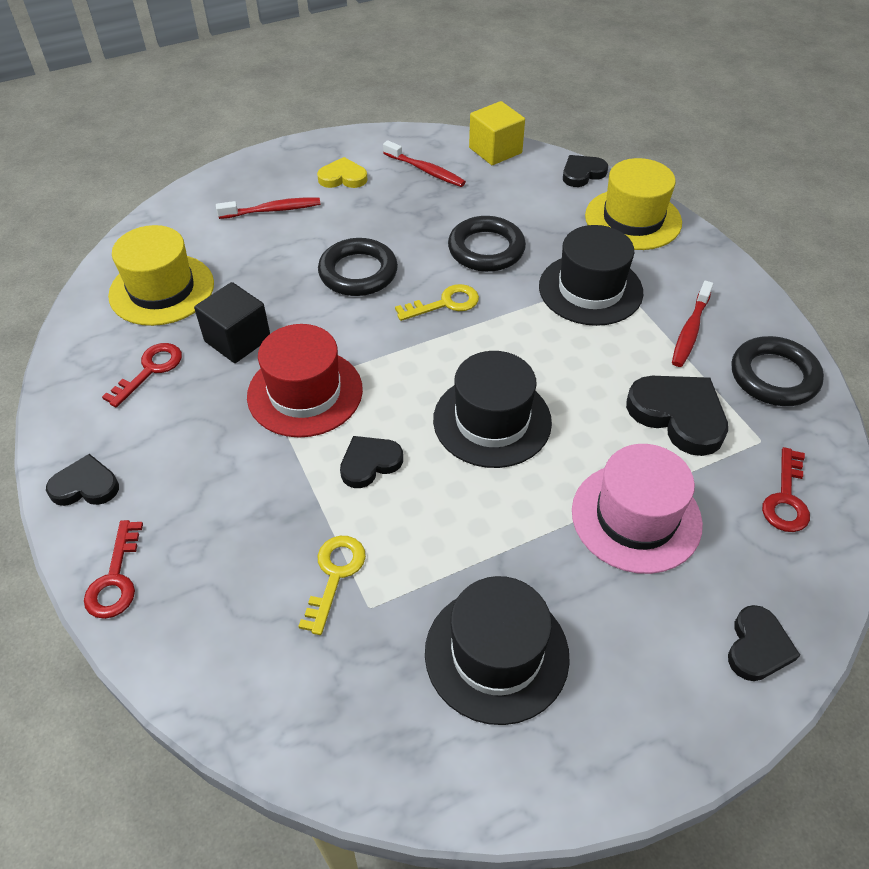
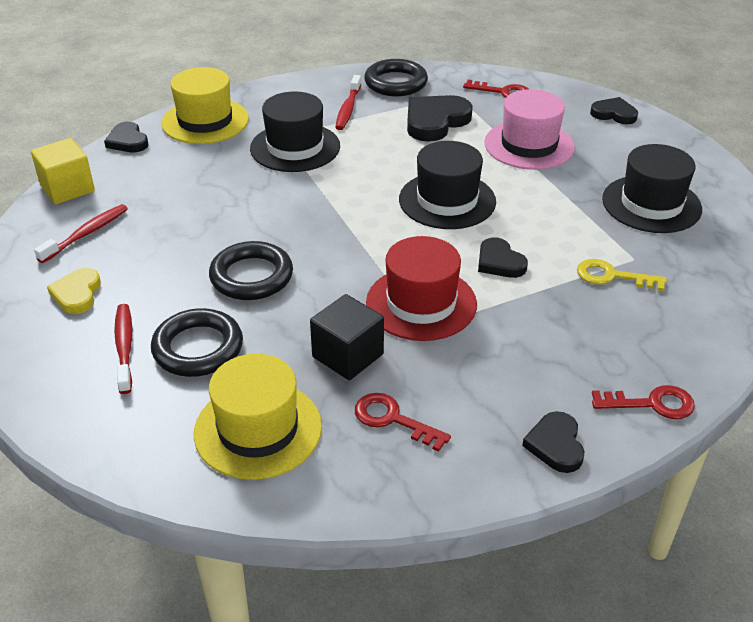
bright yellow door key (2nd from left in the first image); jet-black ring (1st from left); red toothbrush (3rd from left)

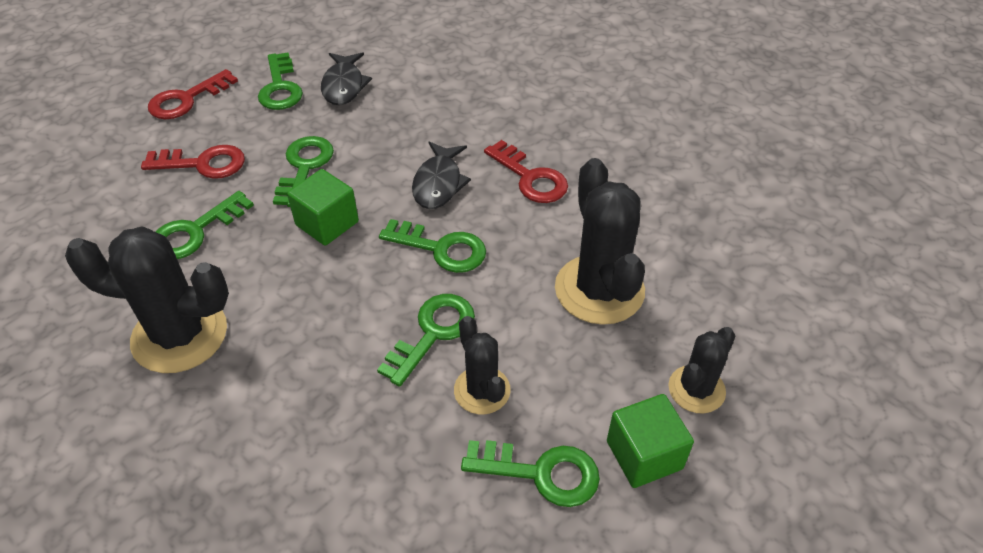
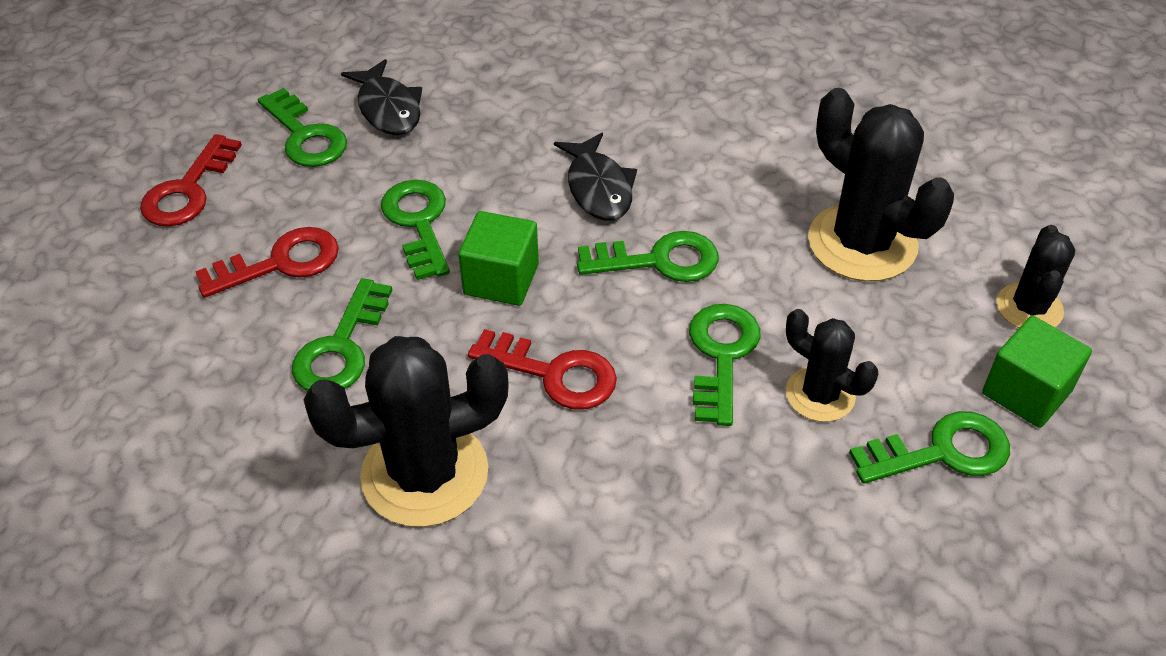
red door key (3rd from left)

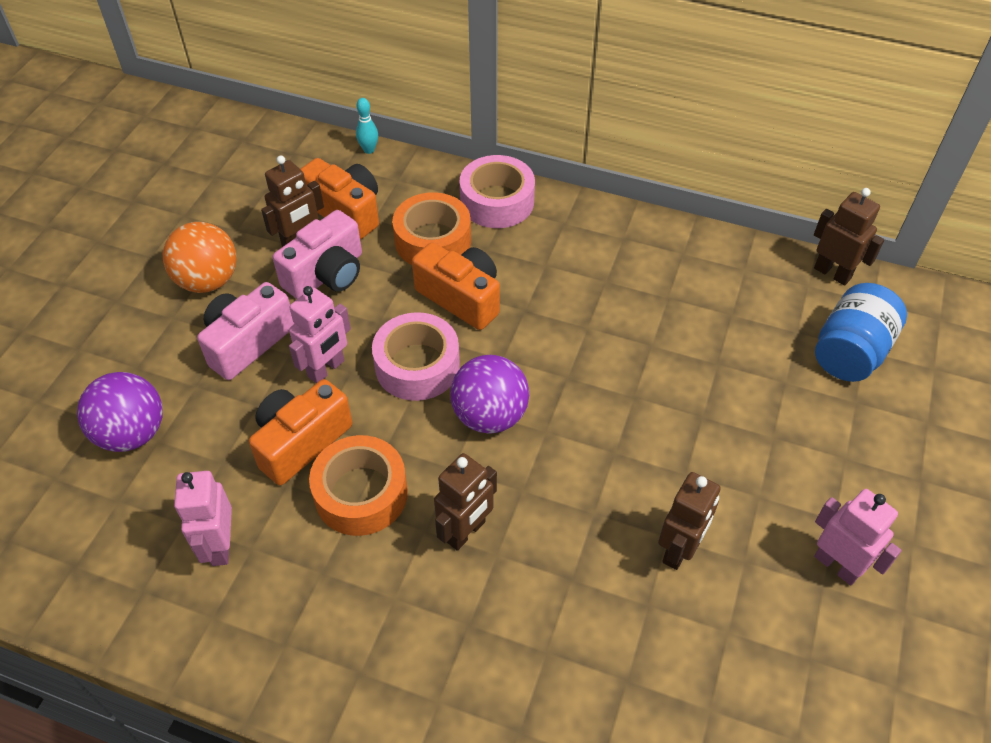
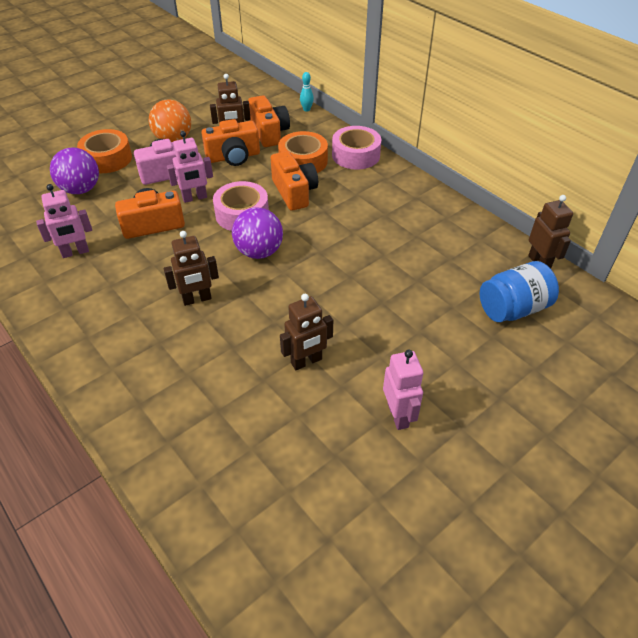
rose-pink robot (1st from left); orange-coloured camera (2nd from left); orange-coloured roll of tape (1st from left)

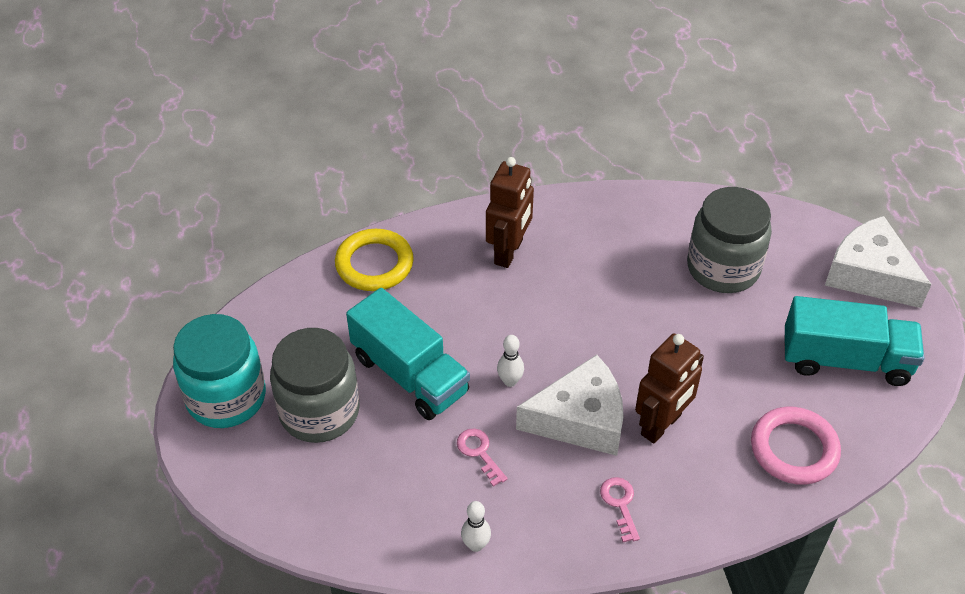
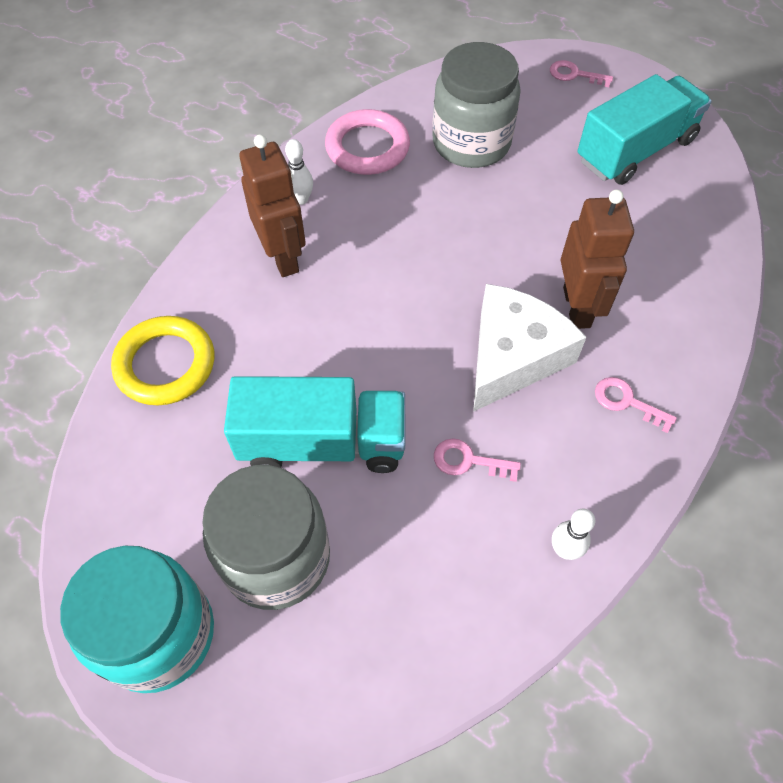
pure white tenpin (1st from left); rose-pink ring; rose-pink door key (2nd from left)

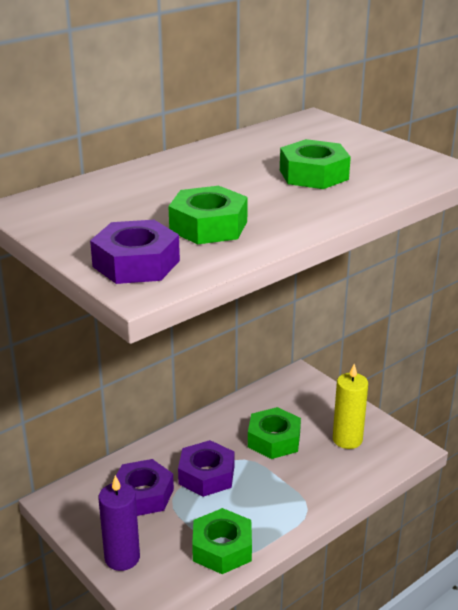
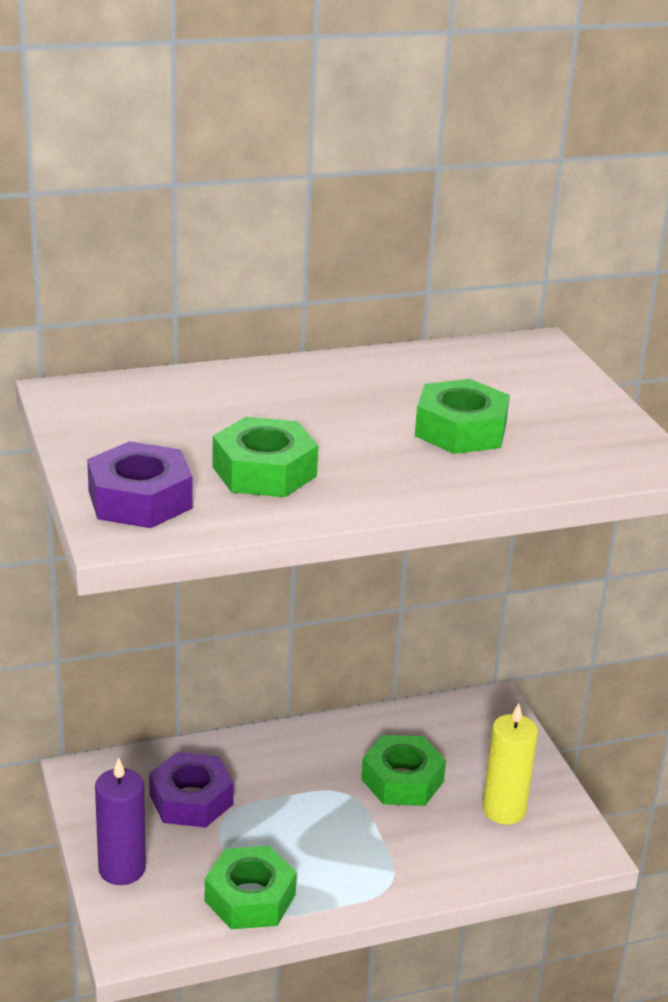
purple hexagon nut (3rd from left in the first image)

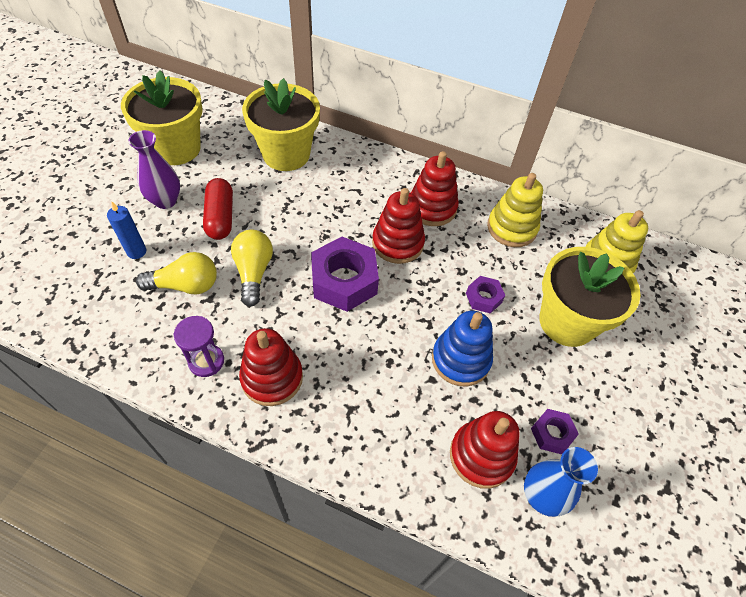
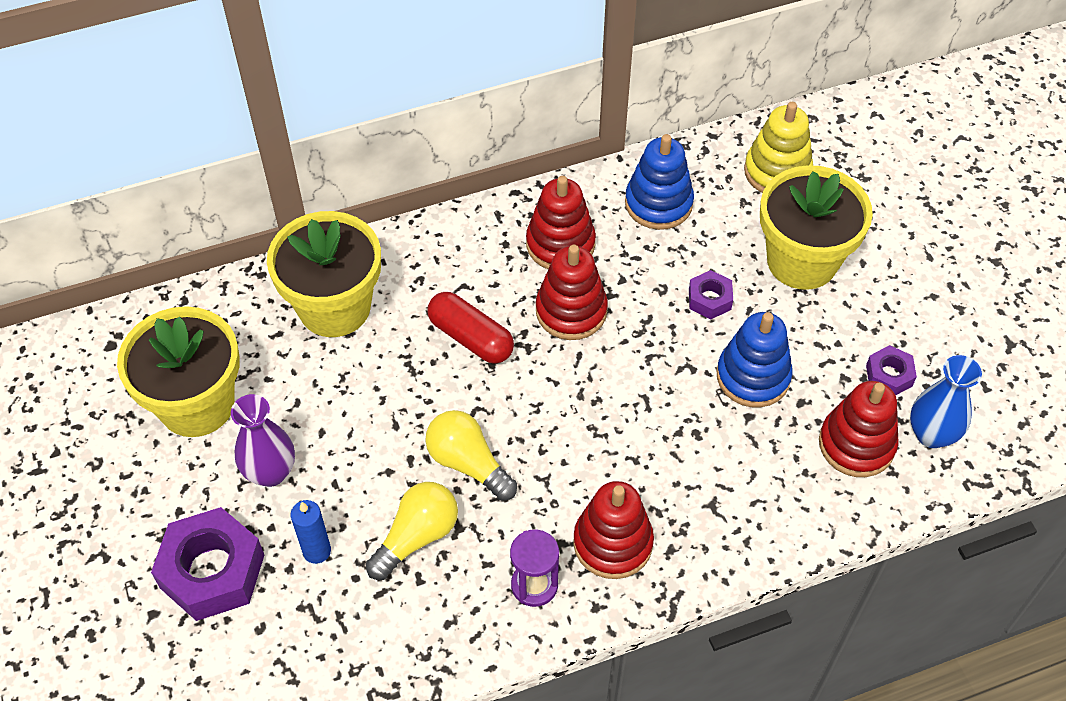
red pill; purple hexagon nut (1st from left); royal blue stacking toy (1st from left)

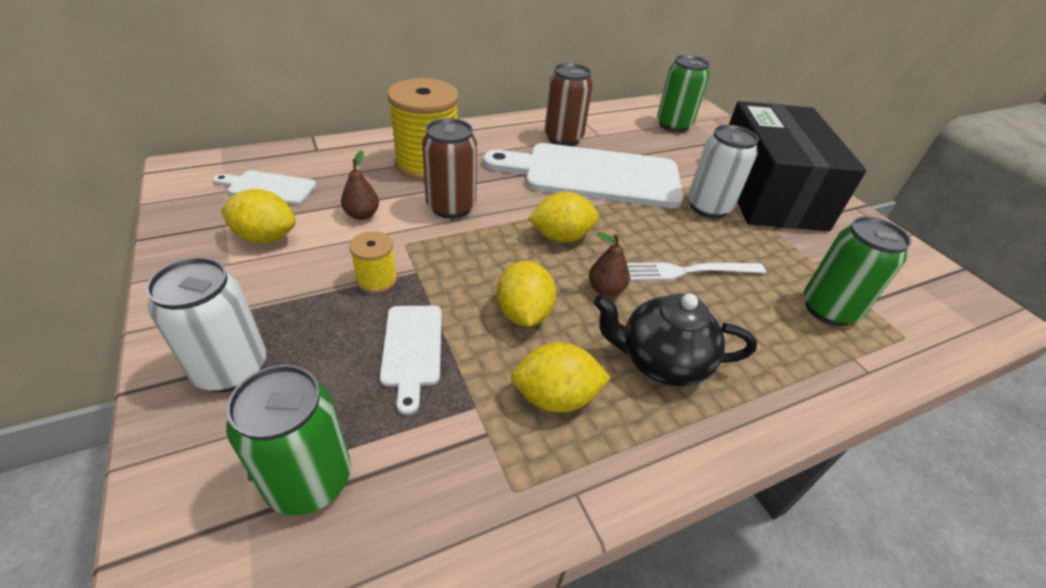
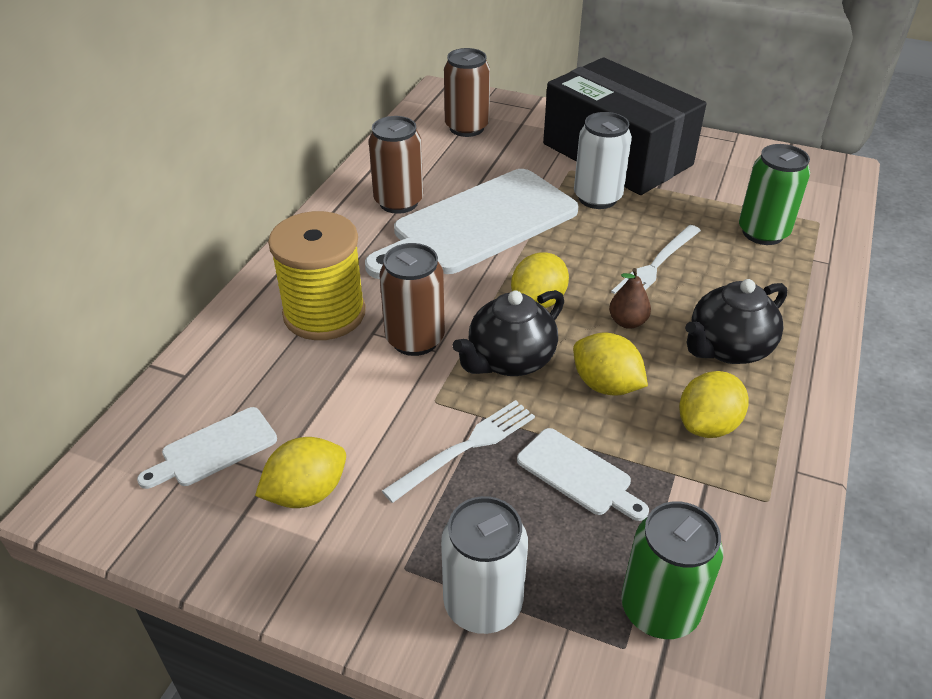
dark brown pear fruit (1st from left in the first image); pure white fork (1st from left); dark brown tin (3rd from left); jet-black china teapot (1st from left)

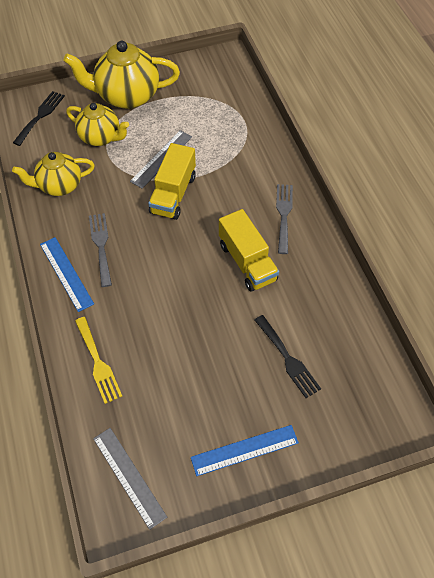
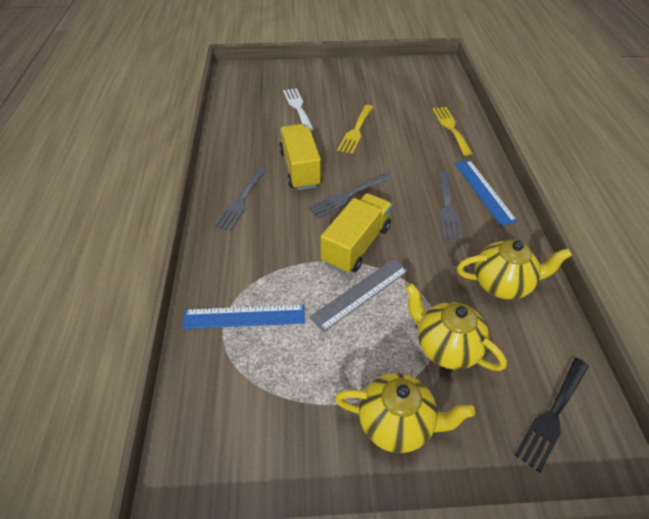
bright yellow china teapot (1st from left); grey ruler (1st from left in the first image); royal blue ruler (1st from left); pure white fork; grey fork (2nd from left); bright yellow fork (1st from left)

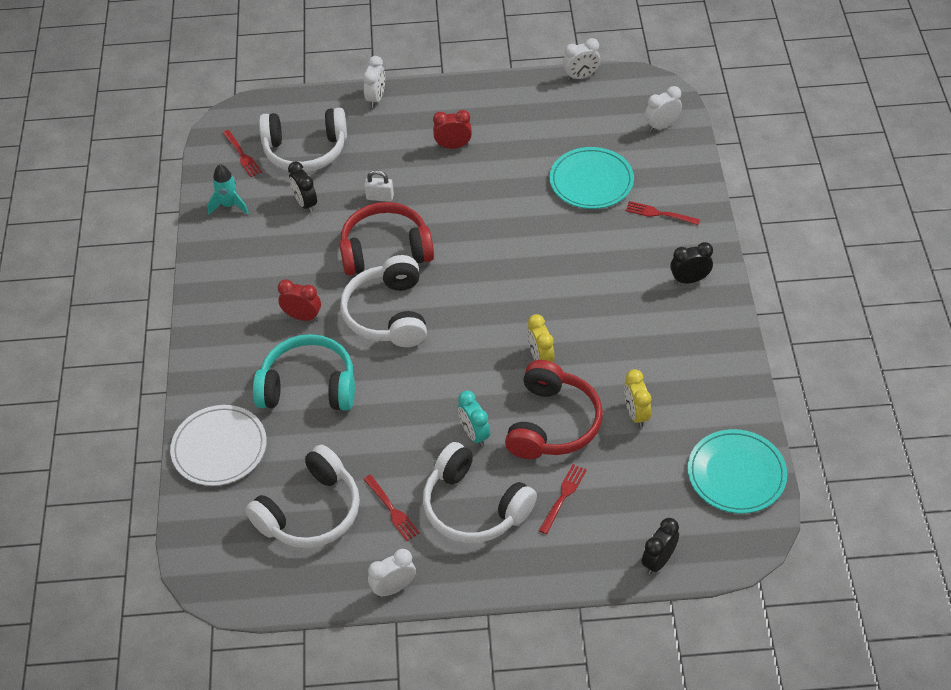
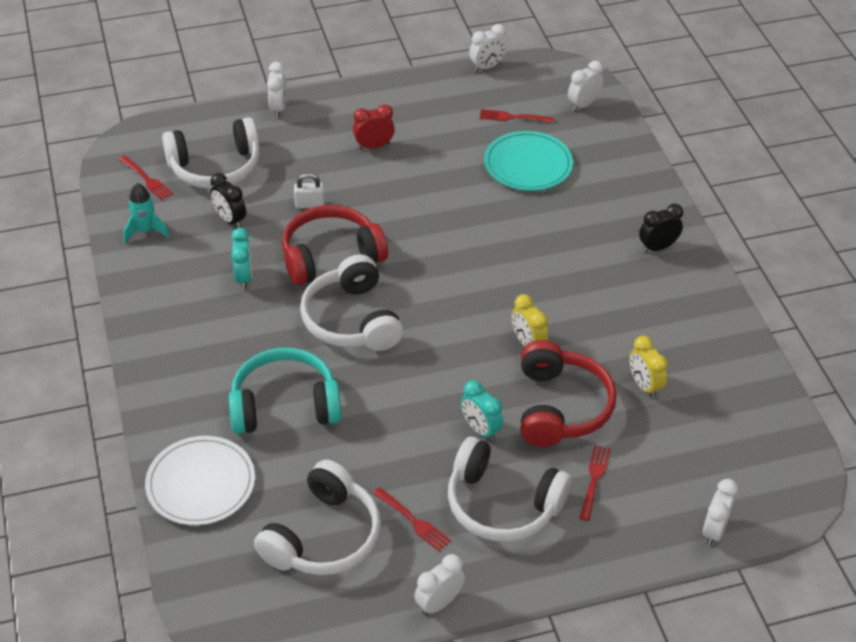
red clock (1st from left in the first image); red fork (3rd from left); pure white clock (5th from left); teal dinner plate (2nd from left in the first image); teal clock (1st from left)

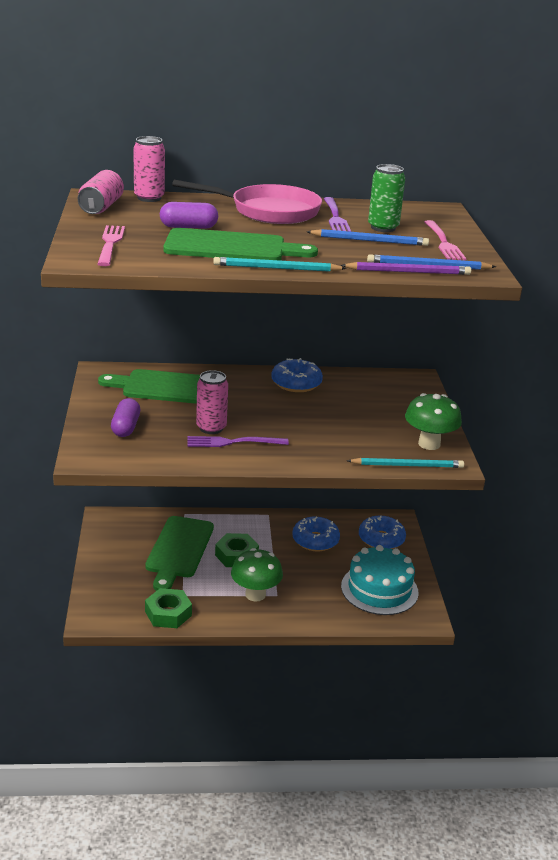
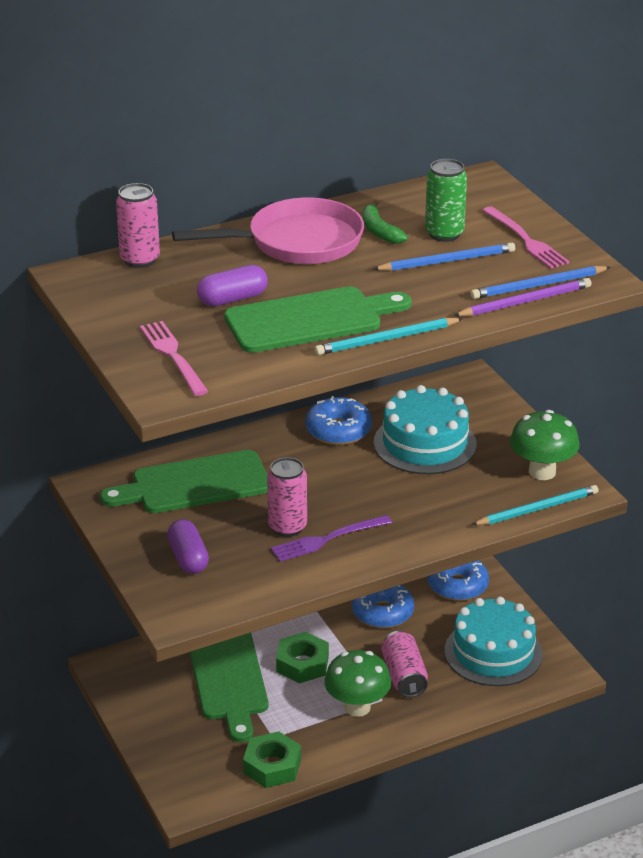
rose-pink tin (3rd from left); emerald toy banana; teal gateau (1st from left)

